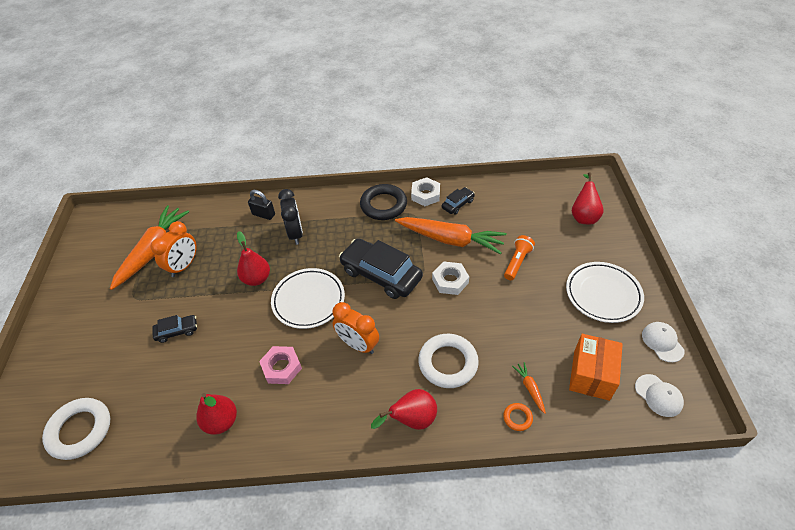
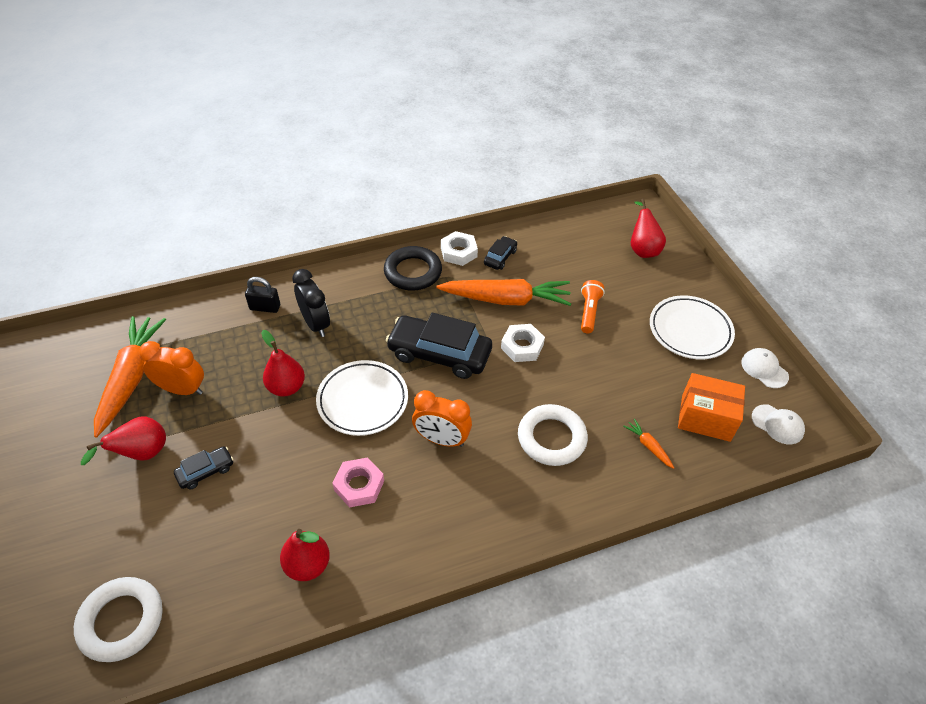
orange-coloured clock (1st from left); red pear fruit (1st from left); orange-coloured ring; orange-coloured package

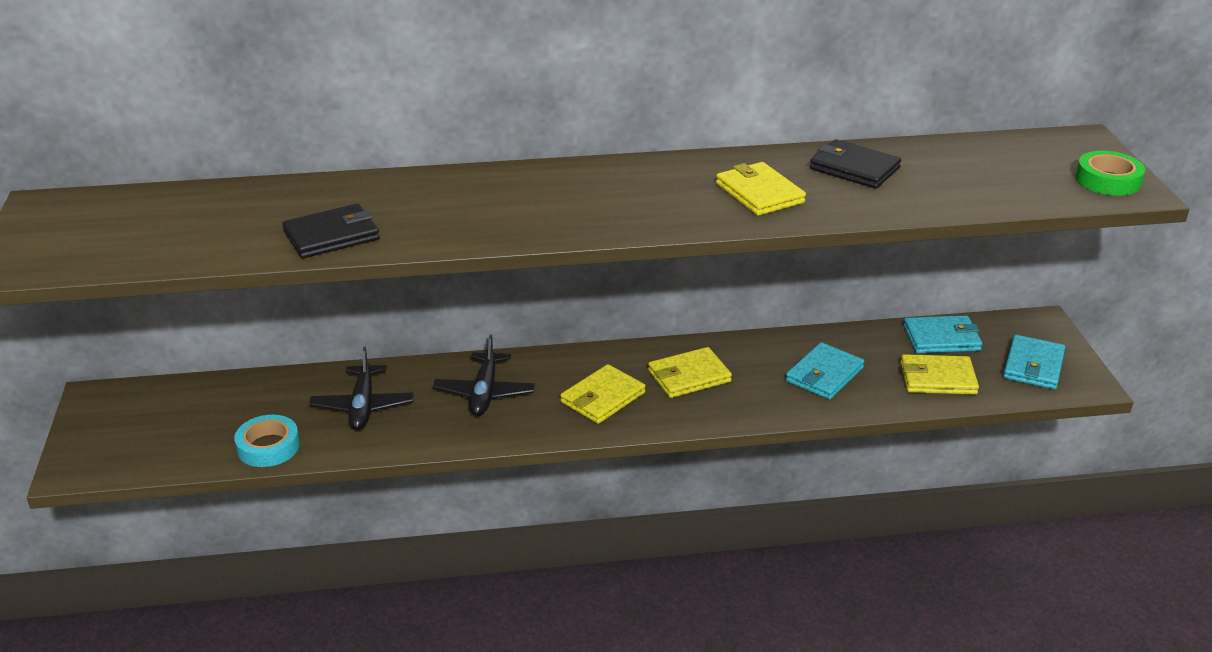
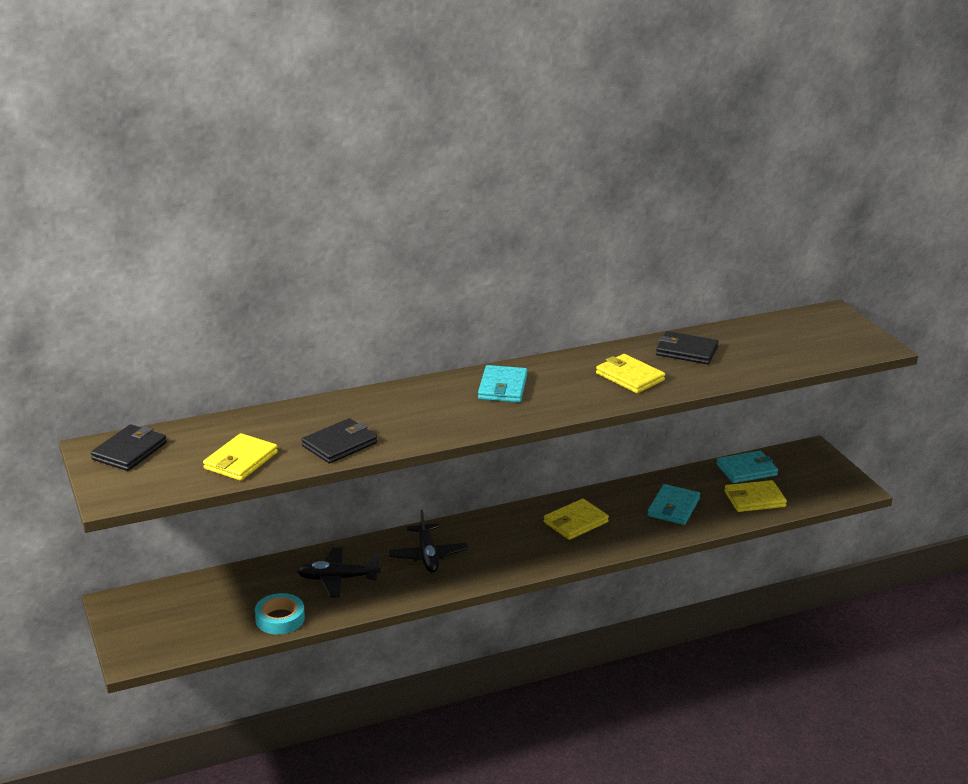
jet-black aeroplane (1st from left); bright yellow wallet (1st from left); teal wallet (1st from left); emerald roll of tape; jet-black wallet (1st from left)

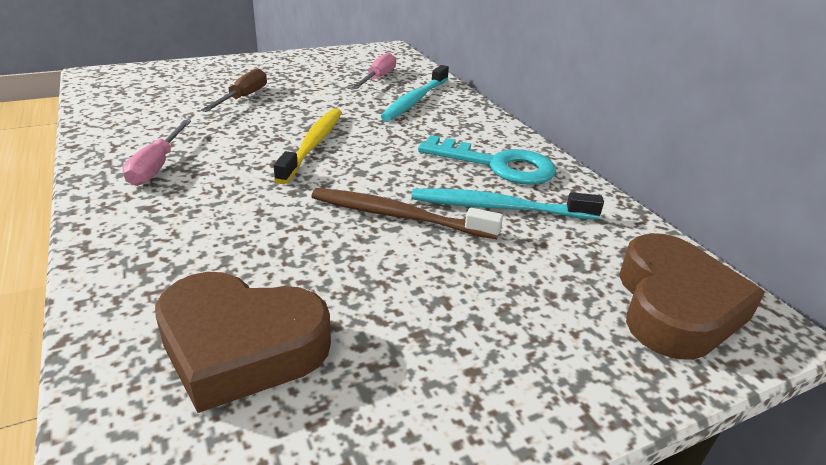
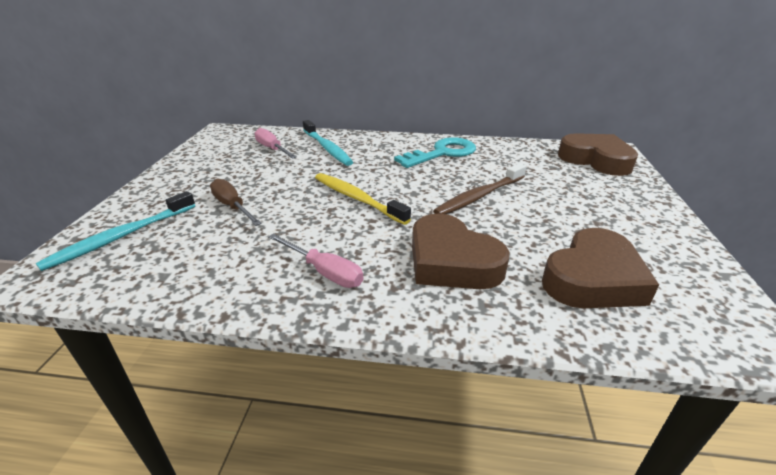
teal toothbrush (1st from left); dark brown heart shape (1st from left)

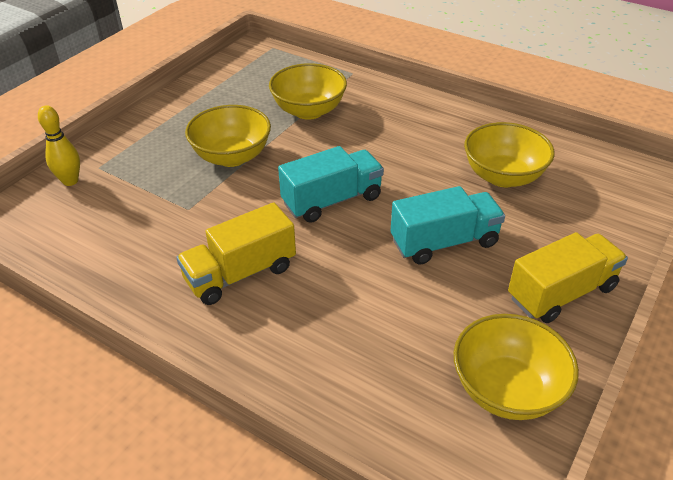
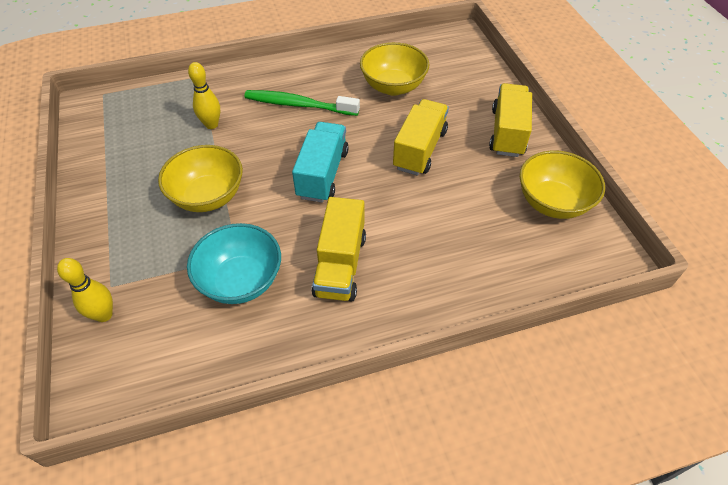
bright yellow tenpin (2nd from left); bright yellow truck (2nd from left); teal bowl; emerald toothbrush

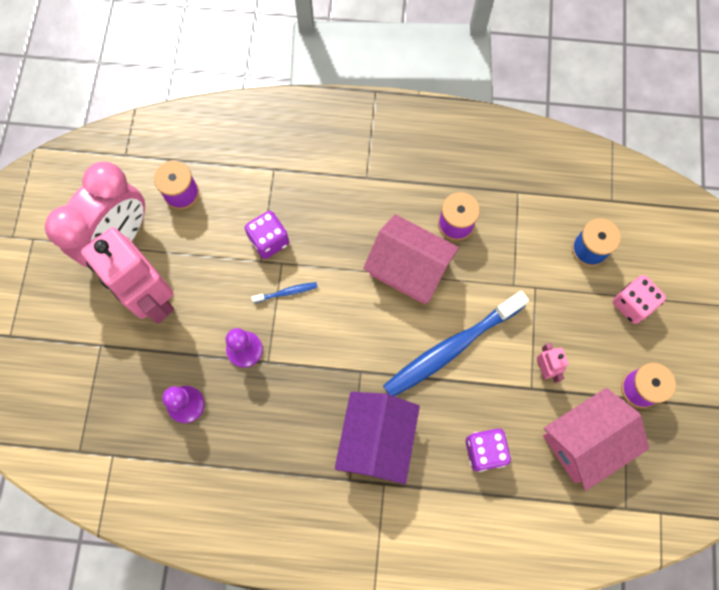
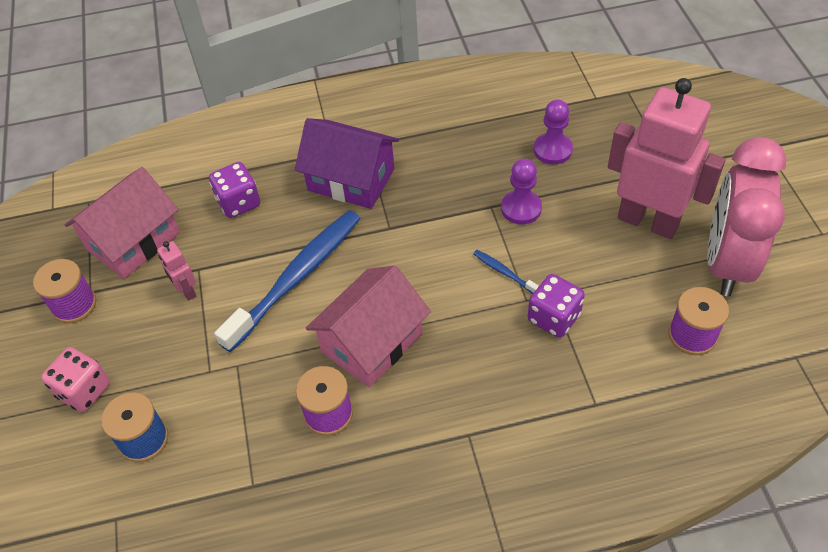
royal blue toothbrush (2nd from left); purple house; rose-pink house (2nd from left)

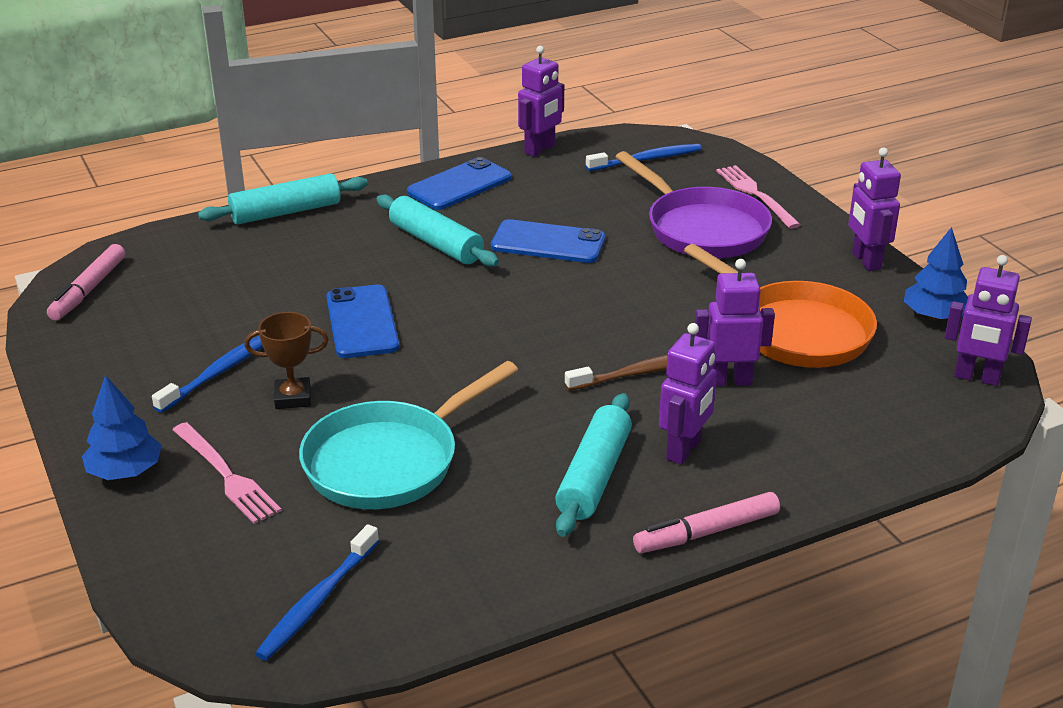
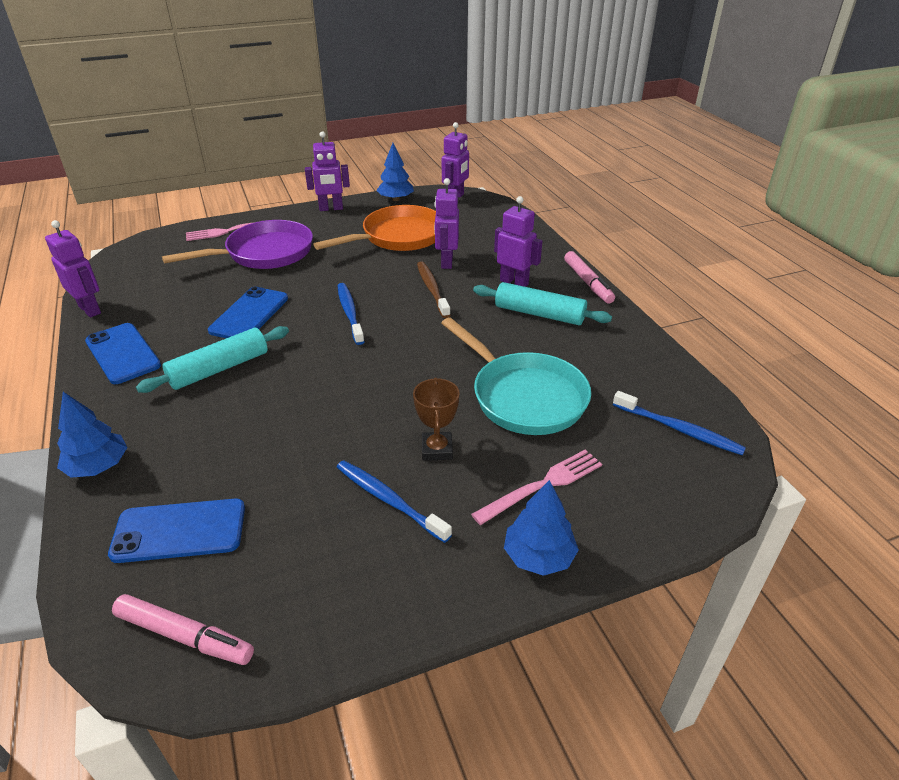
royal blue toy tree (1st from left); royal blue smartphone (2nd from left); royal blue toothbrush (1st from left)

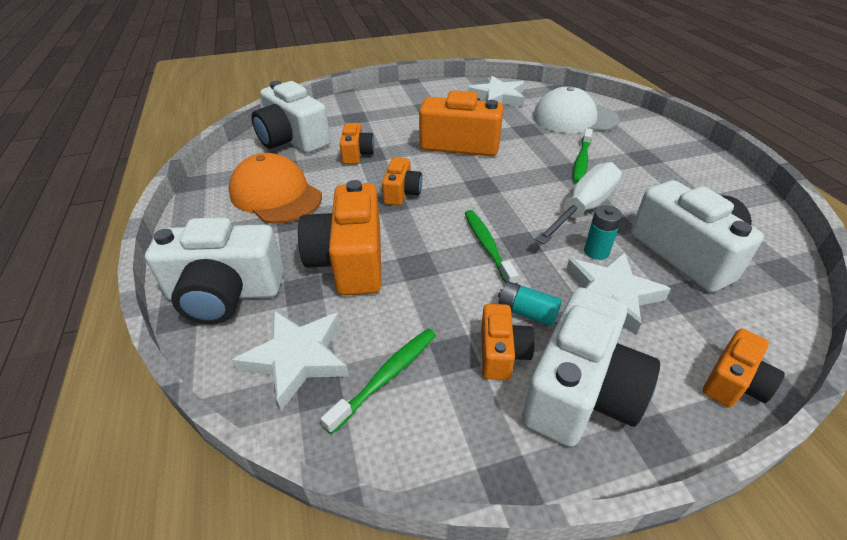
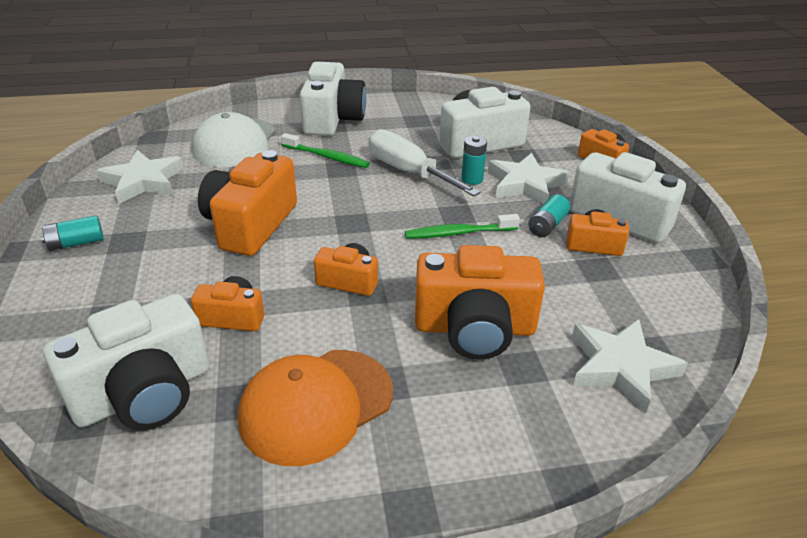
pure white camera (2nd from left); emerald toothbrush (1st from left in the first image); teal battery (1st from left)

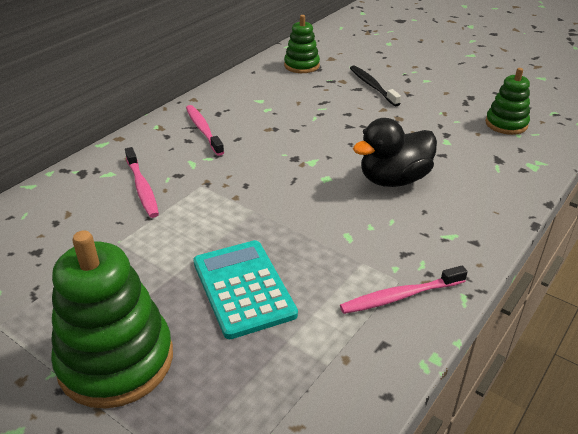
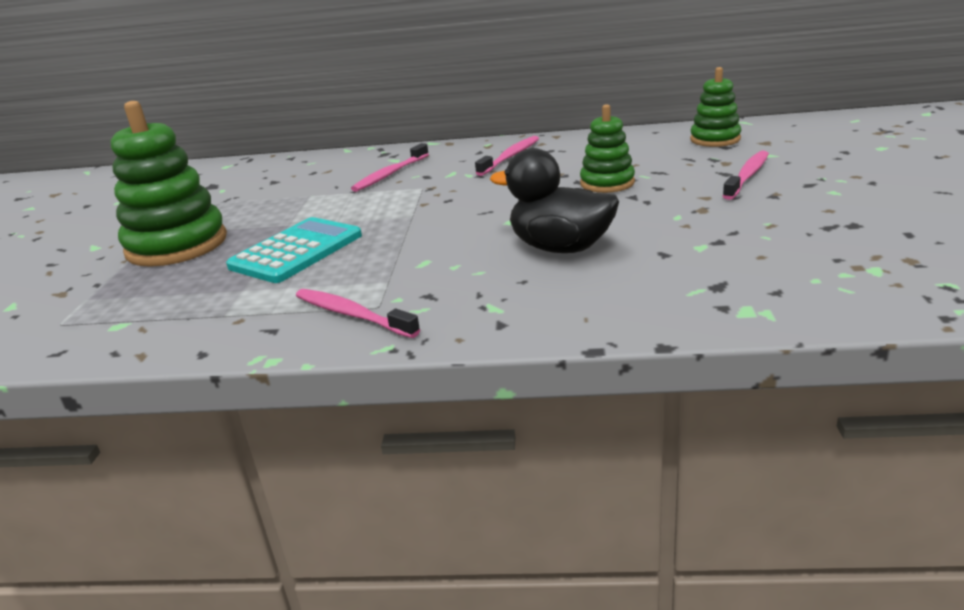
rose-pink toothbrush (4th from left); emerald stacking toy (2nd from left)

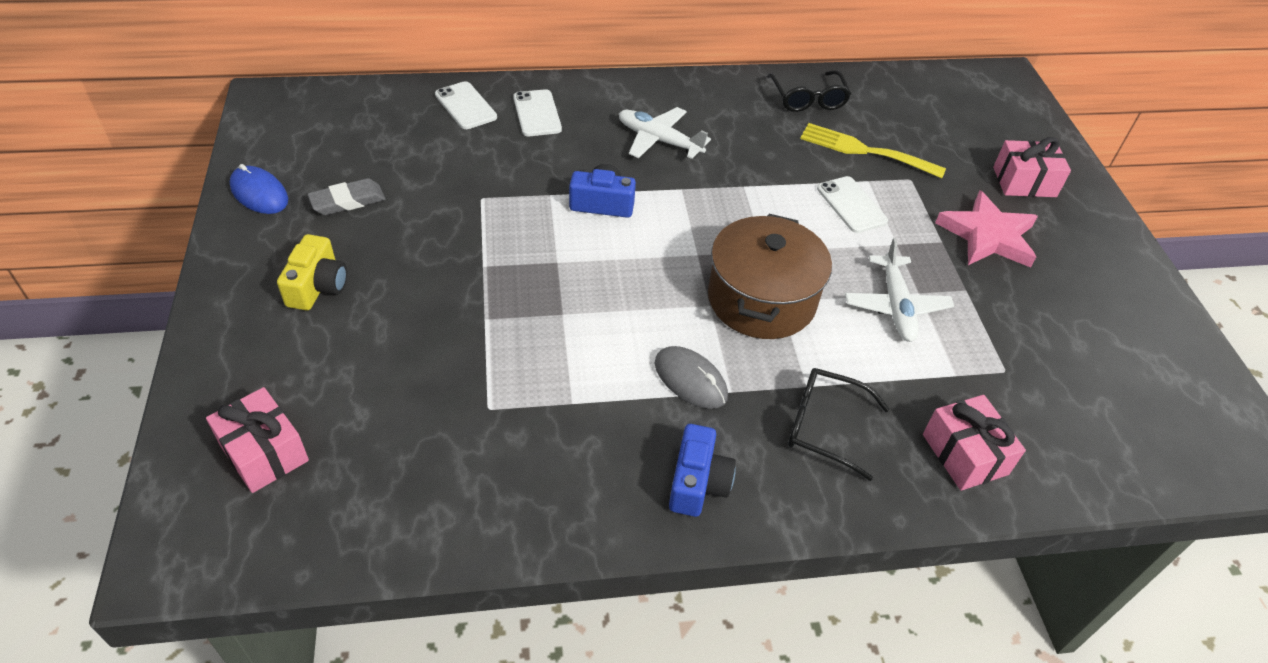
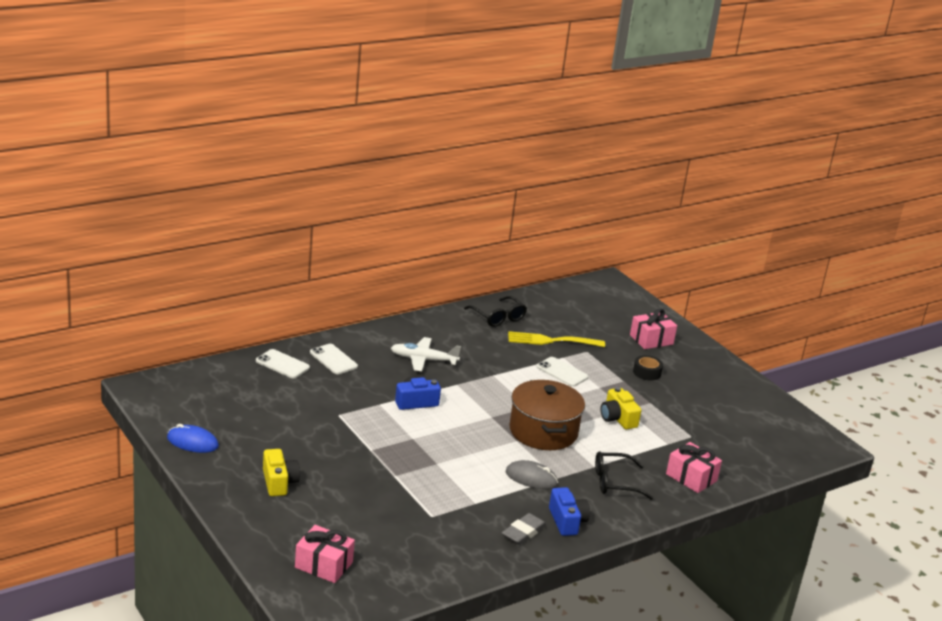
grey gum eraser; bright yellow camera (2nd from left); jet-black roll of tape

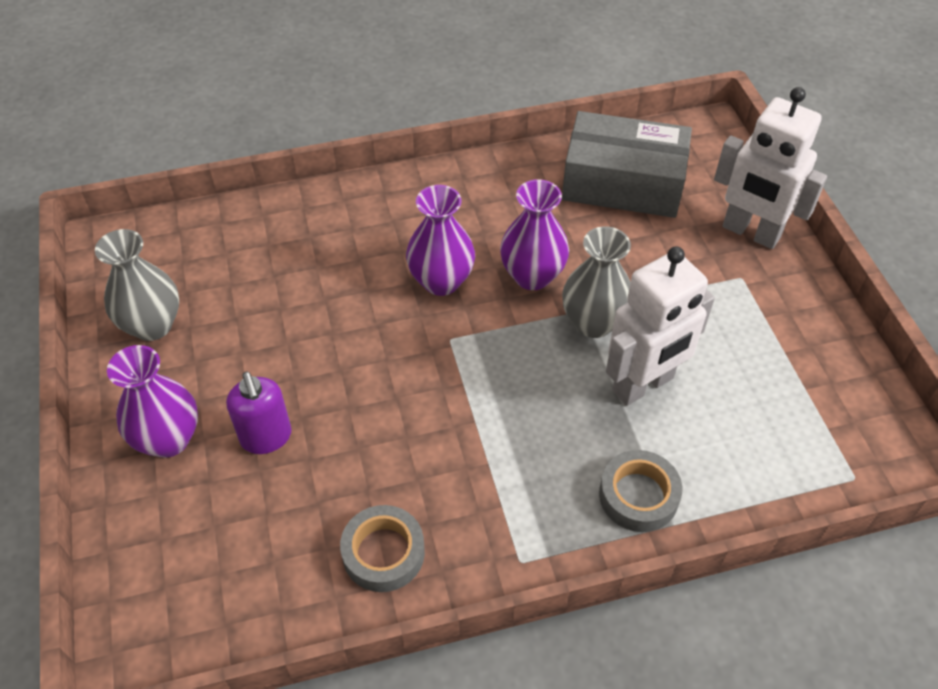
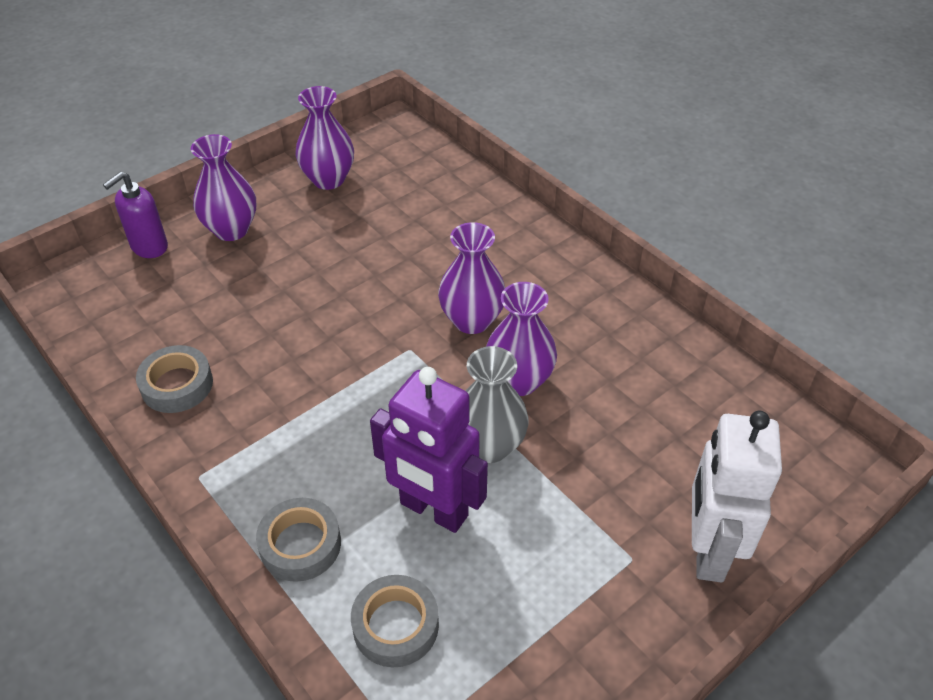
purple tall vase (2nd from left); purple pump bottle; grey package; purple robot; grey roll of tape (3rd from left)

